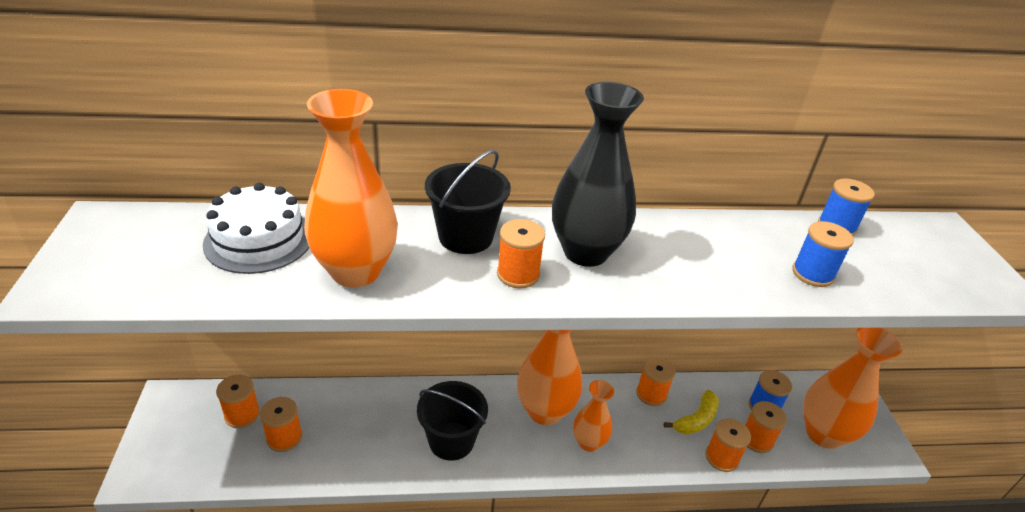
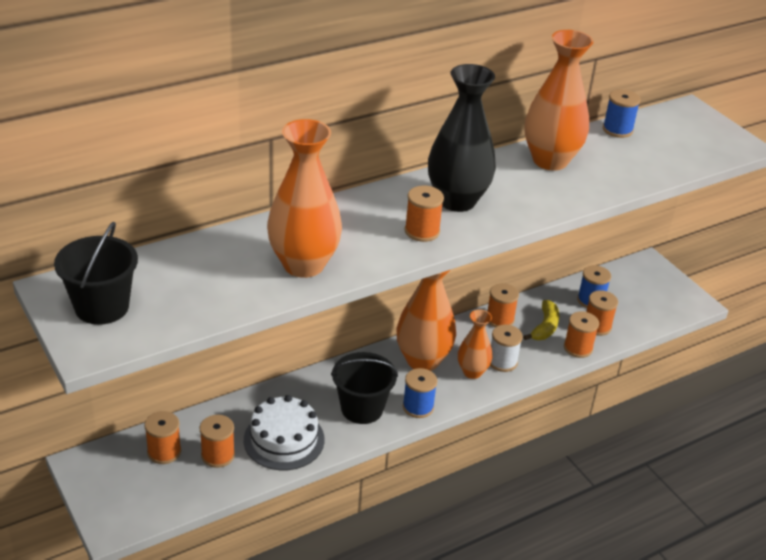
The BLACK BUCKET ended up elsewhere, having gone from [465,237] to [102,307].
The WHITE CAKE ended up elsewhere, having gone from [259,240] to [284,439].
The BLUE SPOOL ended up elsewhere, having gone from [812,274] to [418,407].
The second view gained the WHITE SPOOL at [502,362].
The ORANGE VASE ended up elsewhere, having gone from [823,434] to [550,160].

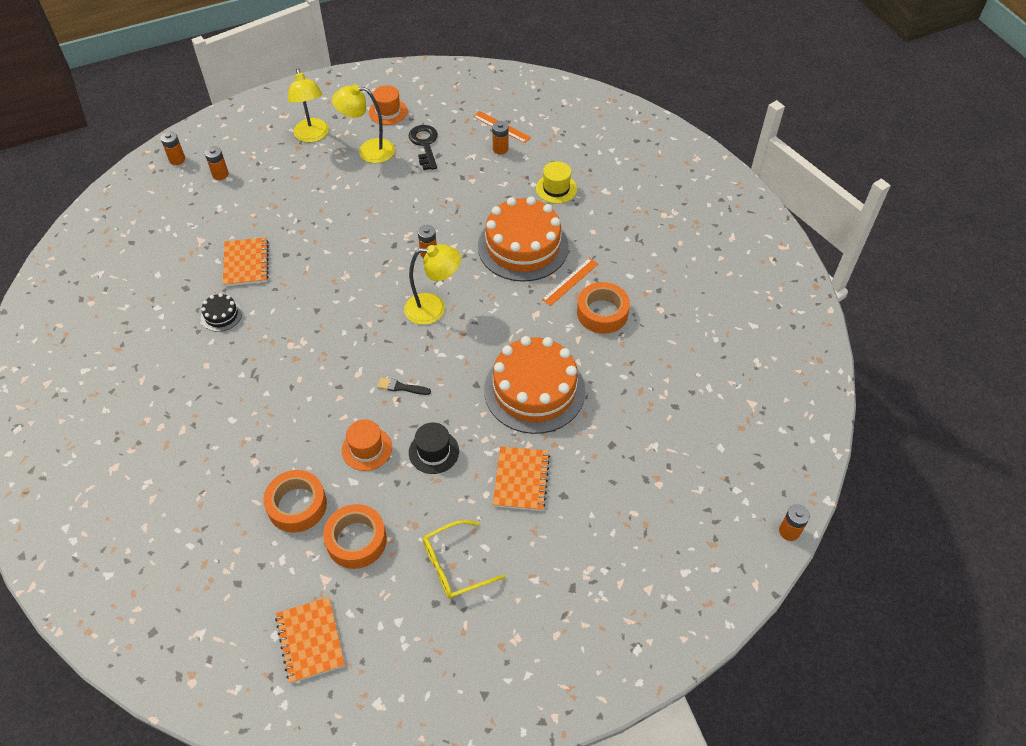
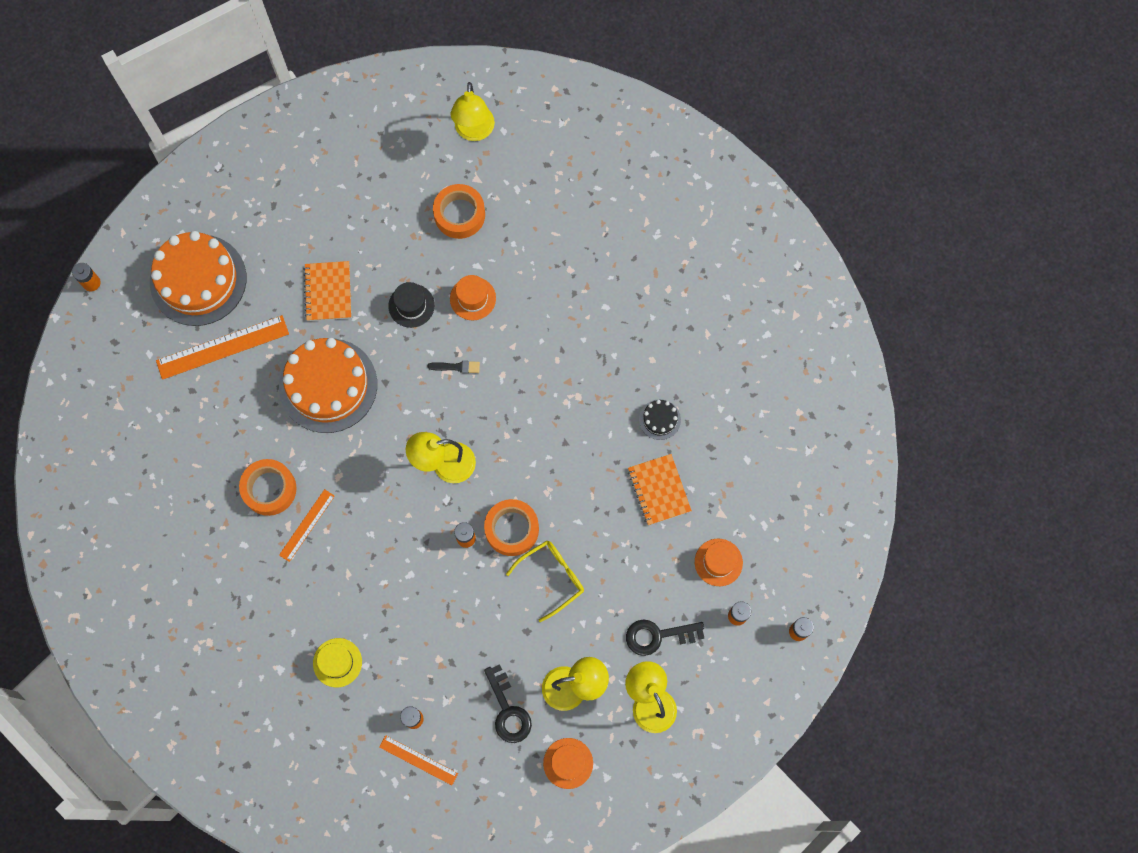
The ORANGE CAKE ended up elsewhere, having gone from [523,246] to [198,280].
The second view gained the ORANGE RULER at [222,347].
Where the ORANGE NOTEBOOK stood at [310,640], the YELLOW LAMP came to stand at [474,131].
The ORANGE TAPE ended up elsewhere, having gone from [297,505] to [512,529].
The YELLOW GLASSES ended up elsewhere, having gone from [455,565] to [552,577].
The second view gained the BLACK KEY at [658,636].
The second view gained the ORANGE HAT at [718,562].

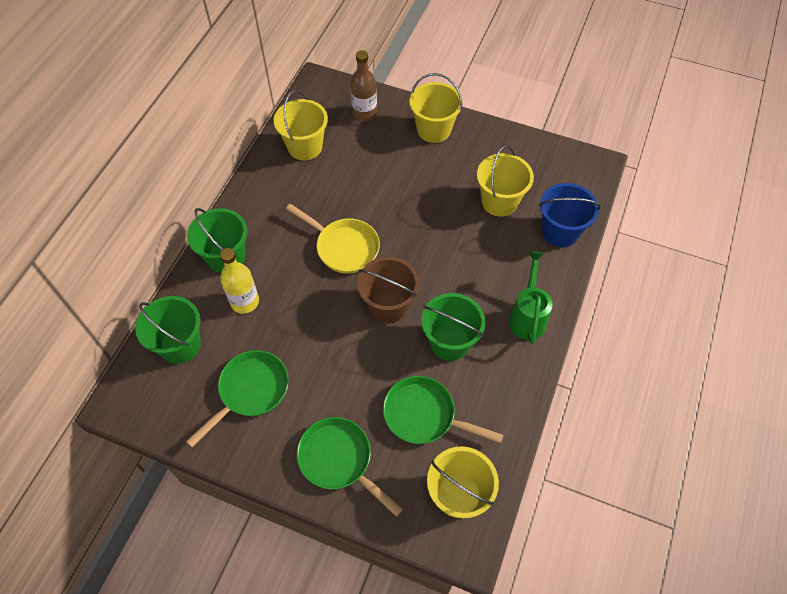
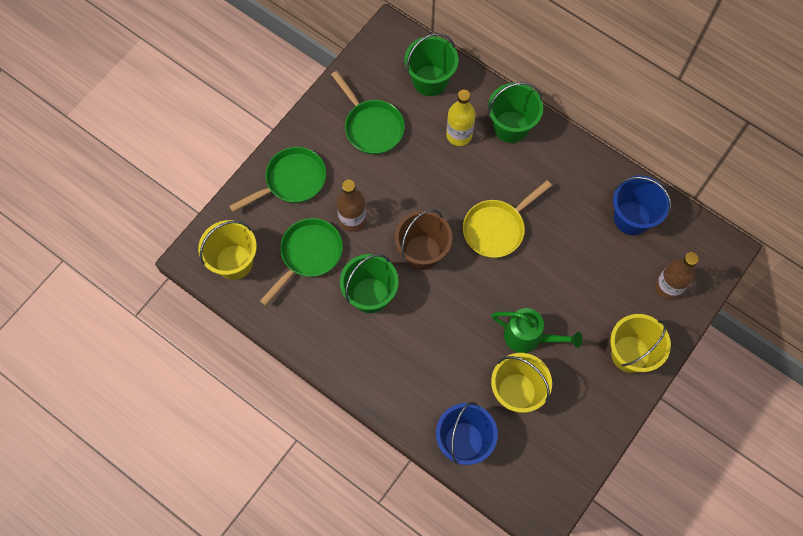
The second view gained the BROWN BOTTLE at [352,219].
The GREEN WATERING CAN ended up elsewhere, having gone from [527,316] to [528,337].
What was the YELLOW BUCKET at [305,147] turned into the BLUE BUCKET at [632,218].

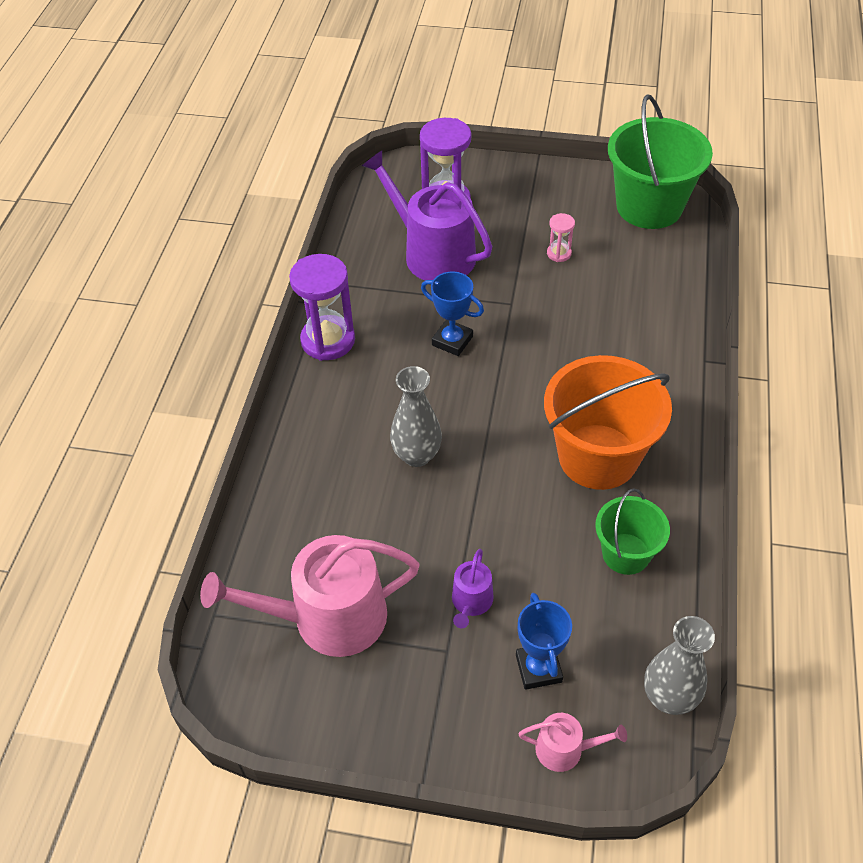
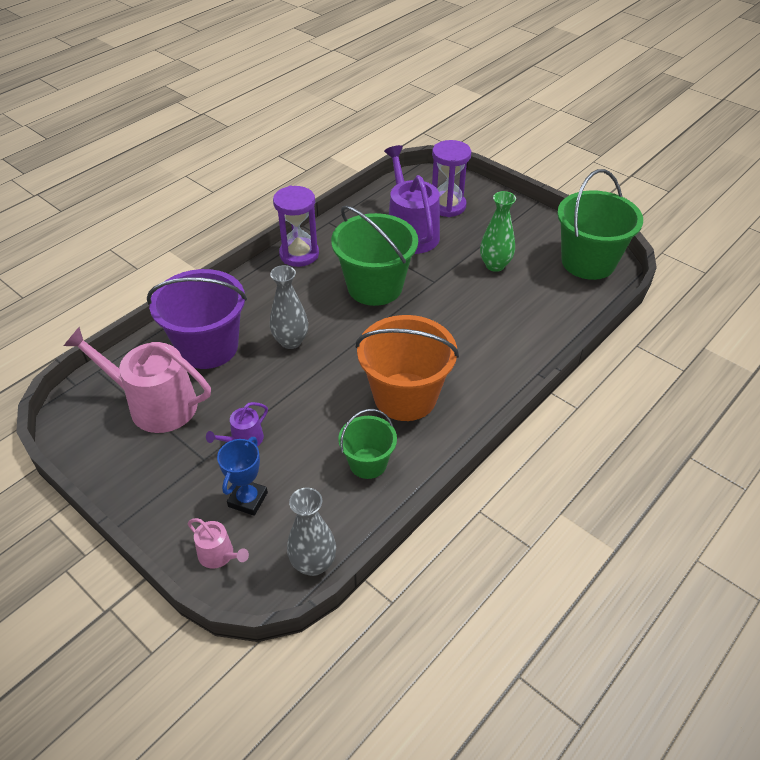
The second view gained the PURPLE BUCKET at [208,347].
Where the BLUE TROPHY stood at [452,341], the GREEN BUCKET came to stand at [375,287].
Where the PINK HOURGLASS stood at [559,253], the GREEN VASE came to stand at [495,265].

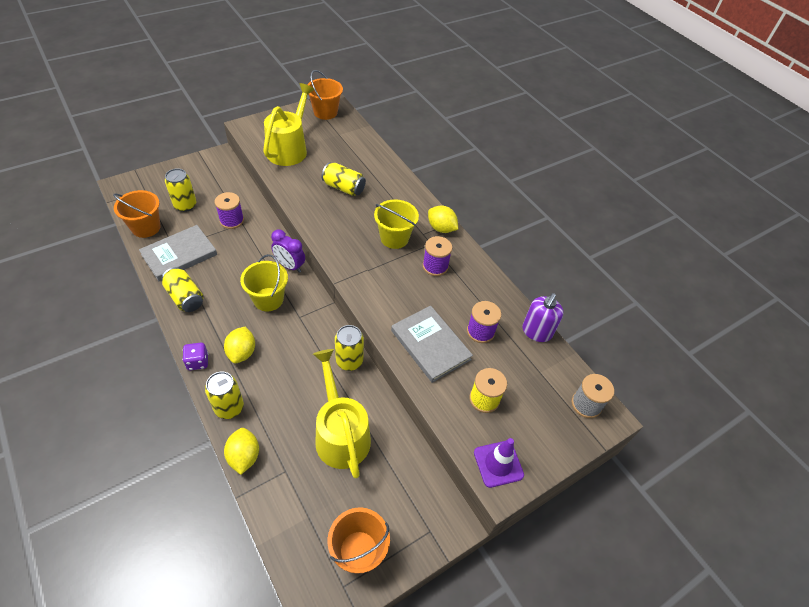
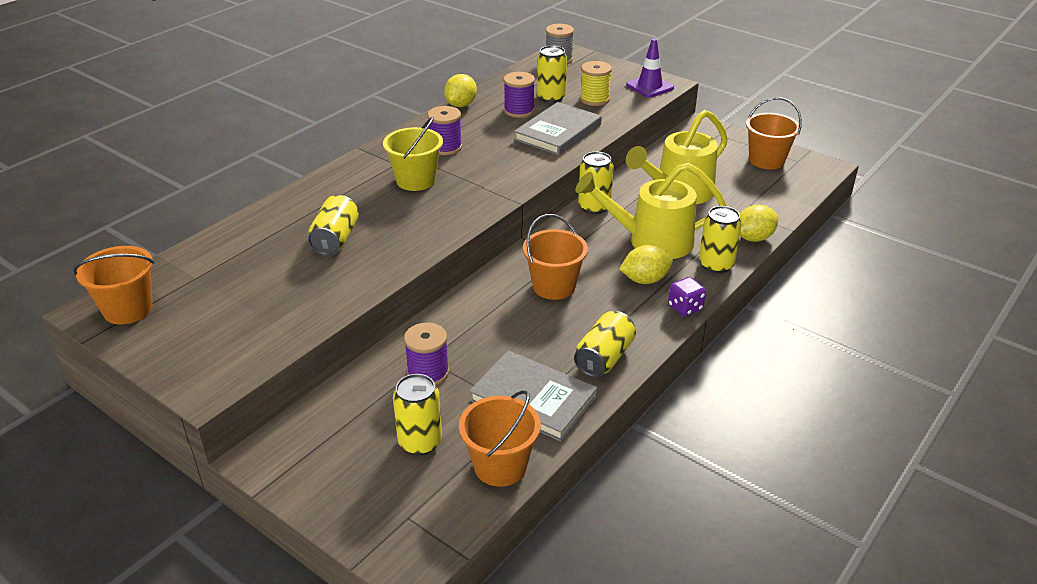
The YELLOW LEMON ended up elsewhere, having gone from [441,228] to [461,105].
What was the YELLOW BUCKET at [268,299] turned into the ORANGE BUCKET at [554,286].
The second view gained the YELLOW CAN at [551,97].
The YELLOW WATERING CAN ended up elsewhere, having gone from [289,148] to [651,241].
The second view lost the PURPLE CLOCK at [290,266].
The second view lost the PURPLE SOAP DISPENSER at [536,332].

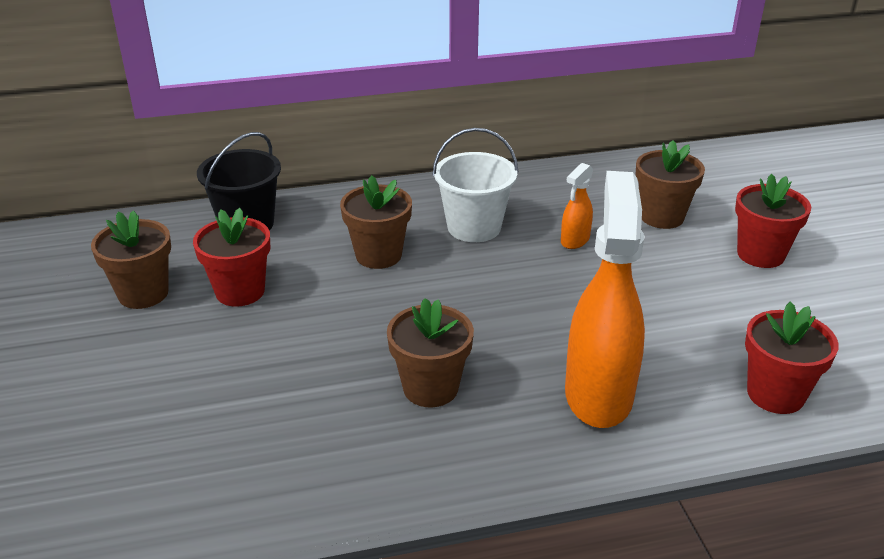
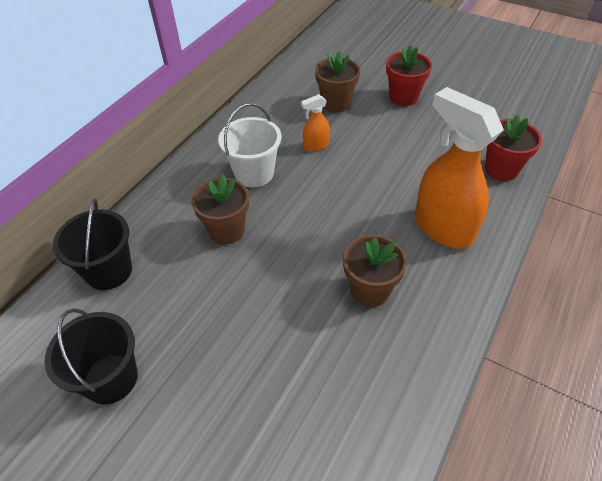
Where the BROWN FLOWER POT stood at [143,294], the BLACK BUCKET came to stand at [110,378].
The ORANGE SPRAY BOTTLE at [574,241] ended up facing another way, 75 degrees clockwise from before.
The second view lost the RED FLOWER POT at [240,291].

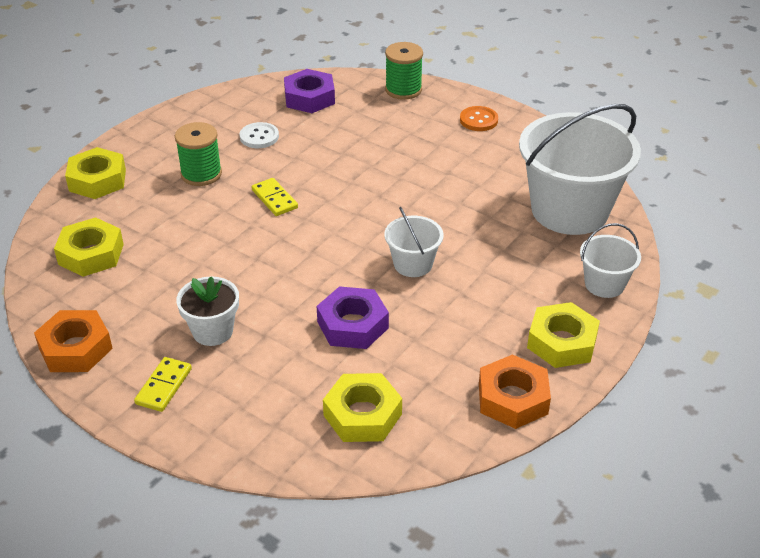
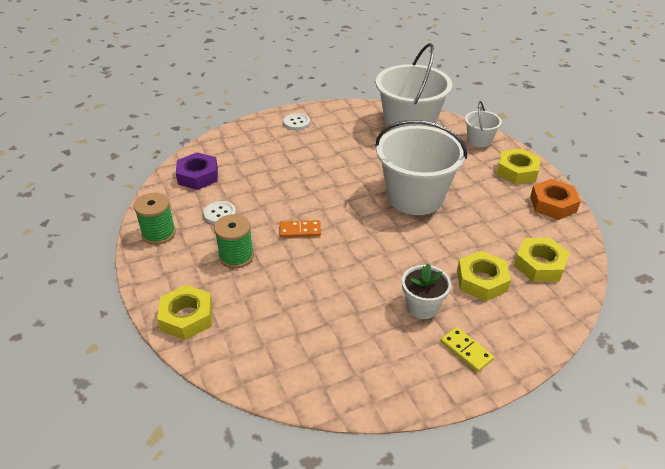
The GREEN SPOOL ended up elsewhere, having gone from [403,90] to [159,233].
What was the YELLOW DOMINO at [274,199] turned into the ORANGE DOMINO at [300,230].
What was the ORANGE BUTTON at [478,120] turned into the WHITE BUTTON at [296,123].
The size of the WHITE BUCKET at [413,264] changed by a factor of 2.11.
The YELLOW NUT ended up elsewhere, having gone from [91,254] to [481,281].
The second view lost the ORANGE NUT at [75,348].
The second view lost the PURPLE NUT at [352,325].

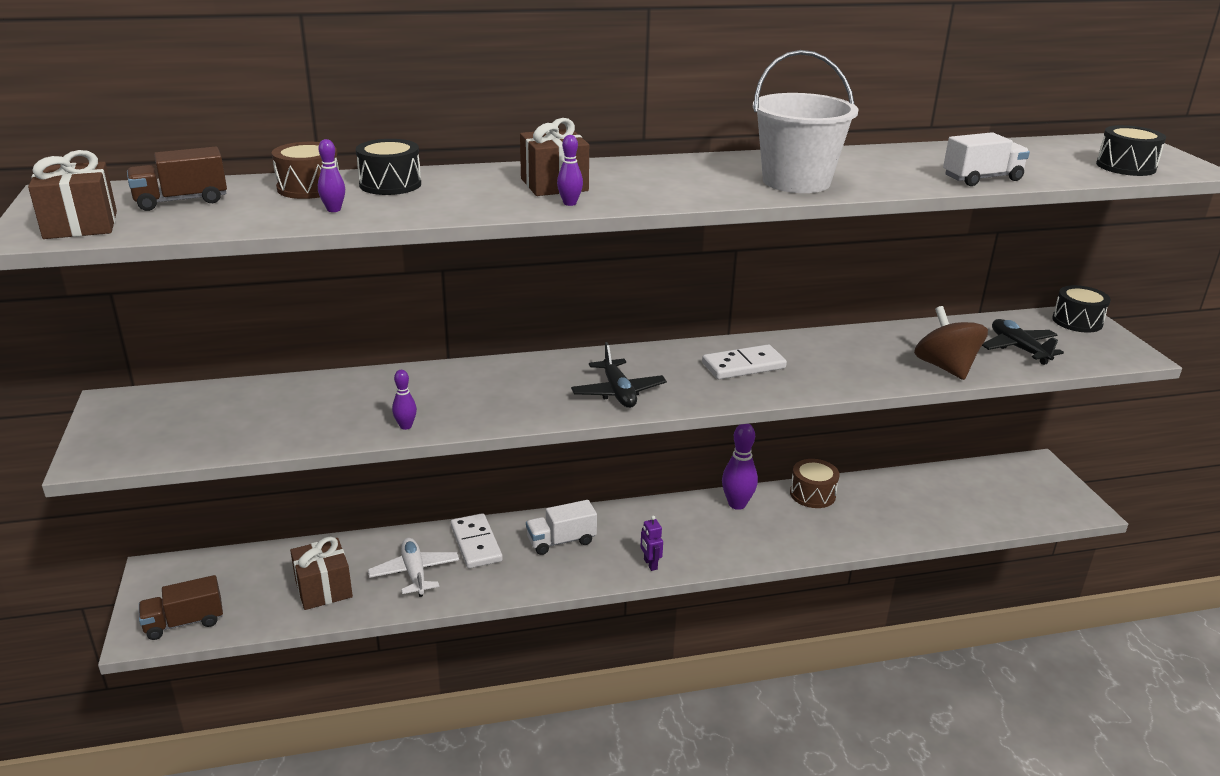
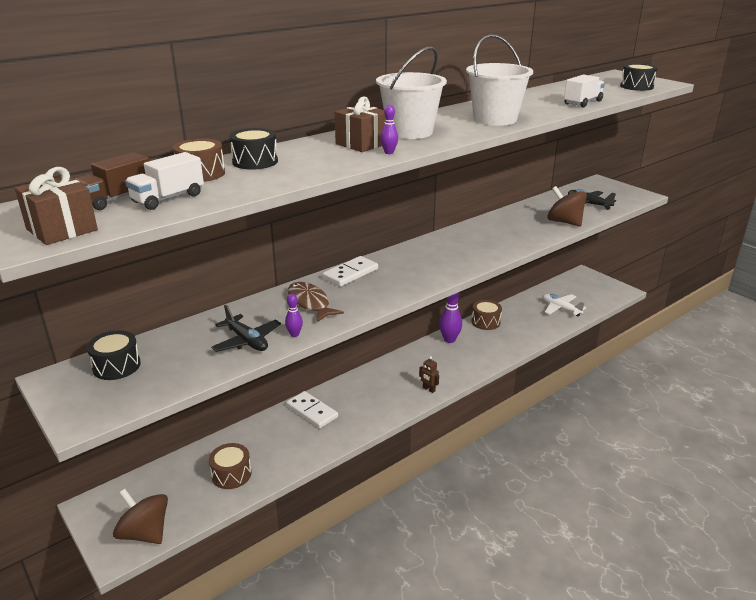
The BLACK DRUM ended up elsewhere, having gone from [1077,321] to [116,366].
Where the BROWN TRUCK stood at [184,622], the BROWN SPINNING TOP came to stand at [145,533].
The WHITE TRUCK ended up elsewhere, having gone from [561,541] to [168,198].
Where the BROWN GIFT stood at [323,589], the BROWN DRUM came to stand at [231,474].
The BLACK PLANE ended up elsewhere, having gone from [618,392] to [247,341].
The second view gained the BROWN FISH at [309,303].
The WHITE DOMINO ended up elsewhere, having gone from [743,365] to [350,273].
The second view gained the WHITE BUCKET at [410,132].
What was the PURPLE ROBOT at [650,564] turned into the BROWN ROBOT at [428,389].
The WHITE PLANE ended up elsewhere, having gone from [414,573] to [561,309].
The second view lost the PURPLE BOWLING PIN at [334,210].

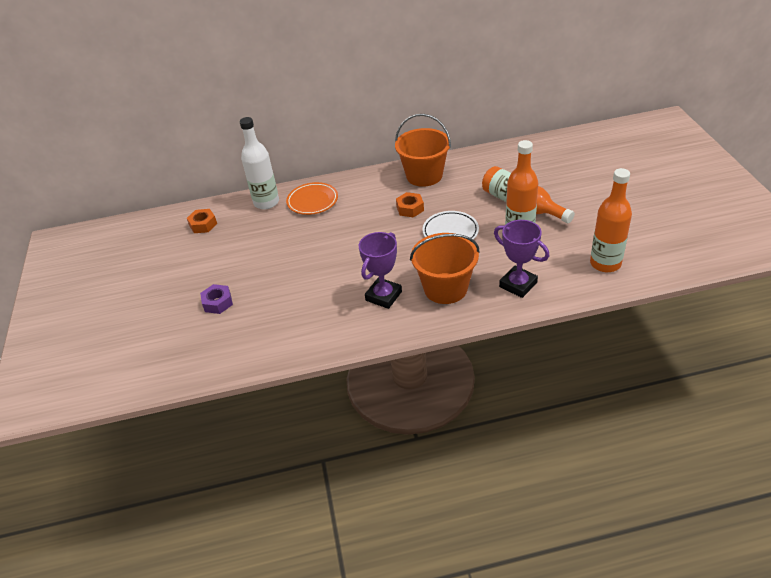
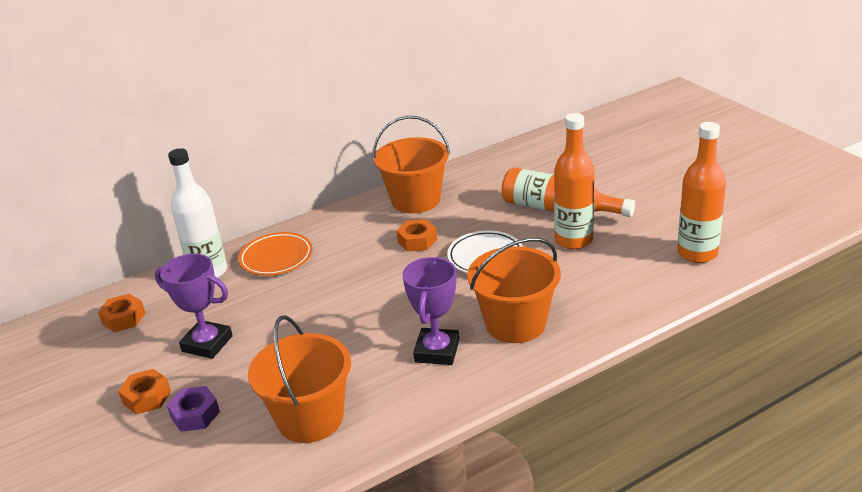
The second view gained the ORANGE NUT at [147,397].
The PURPLE TROPHY ended up elsewhere, having gone from [518,284] to [207,344].
The second view gained the ORANGE BUCKET at [310,418].

